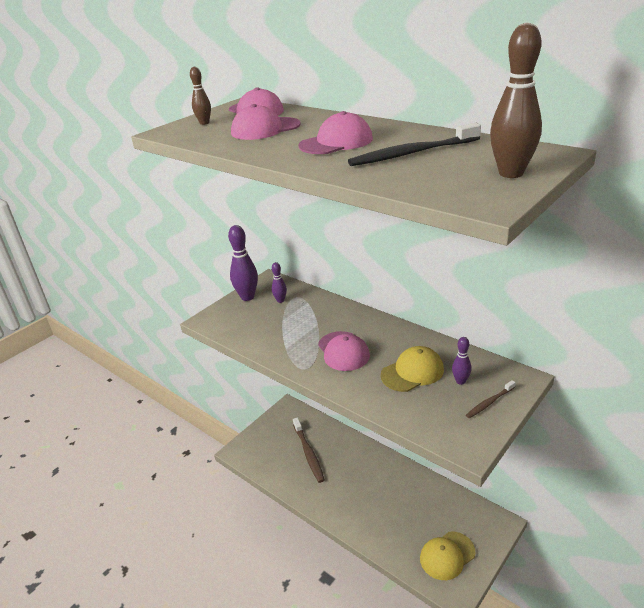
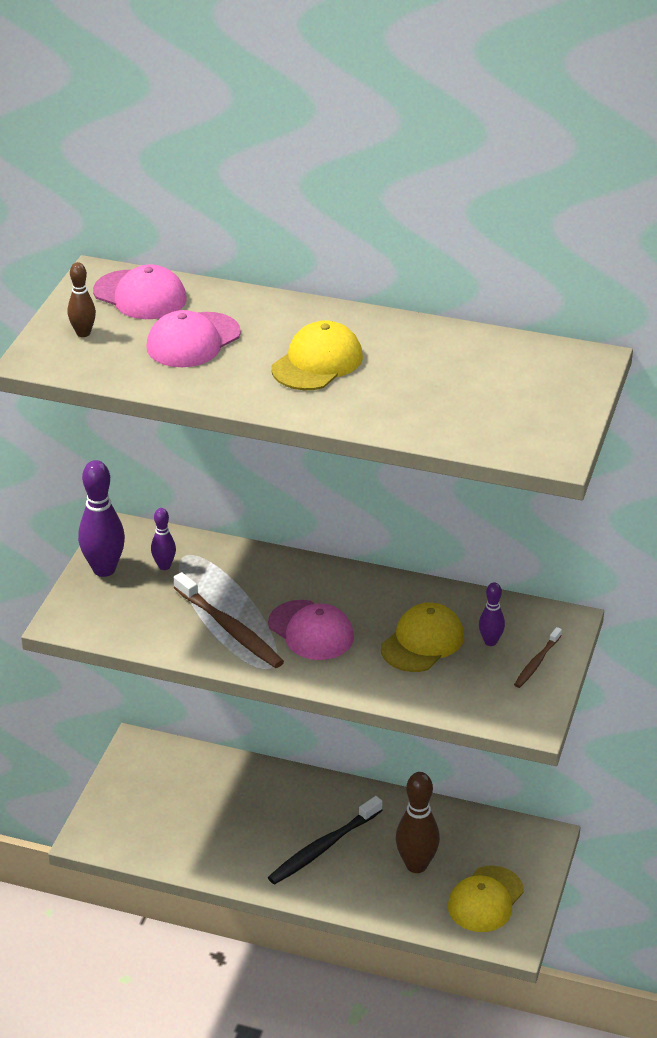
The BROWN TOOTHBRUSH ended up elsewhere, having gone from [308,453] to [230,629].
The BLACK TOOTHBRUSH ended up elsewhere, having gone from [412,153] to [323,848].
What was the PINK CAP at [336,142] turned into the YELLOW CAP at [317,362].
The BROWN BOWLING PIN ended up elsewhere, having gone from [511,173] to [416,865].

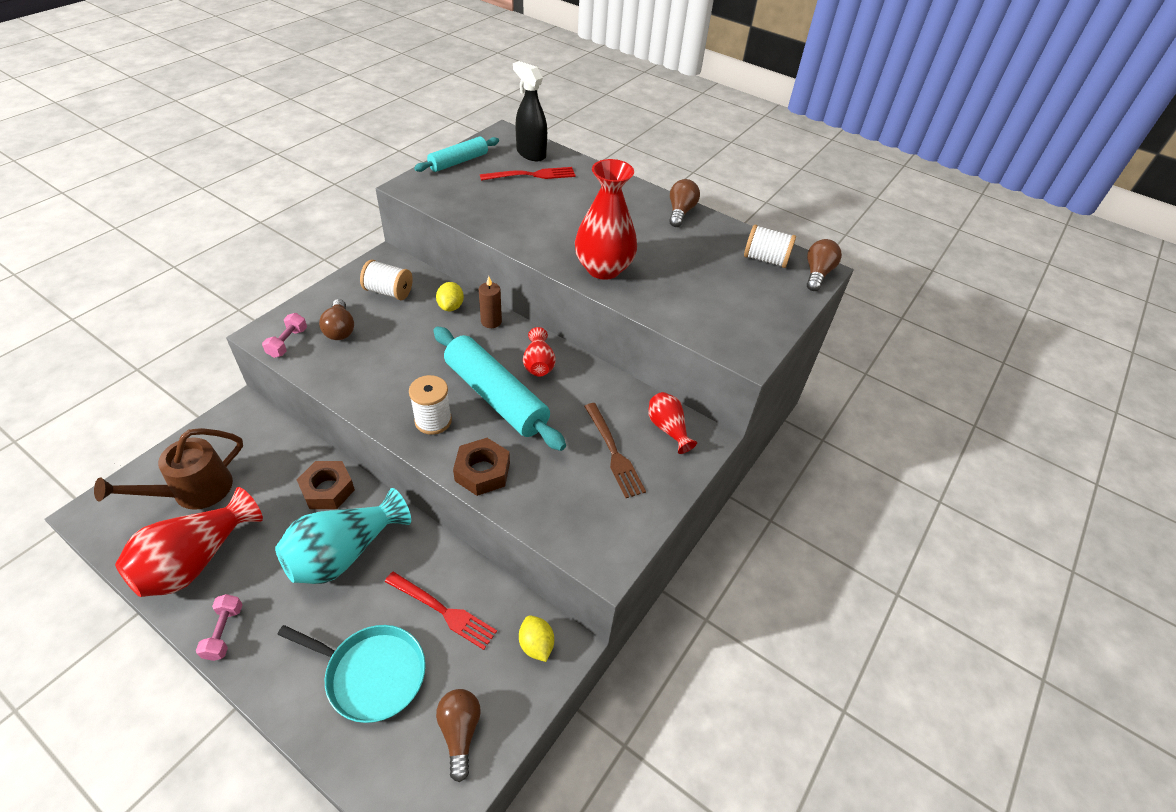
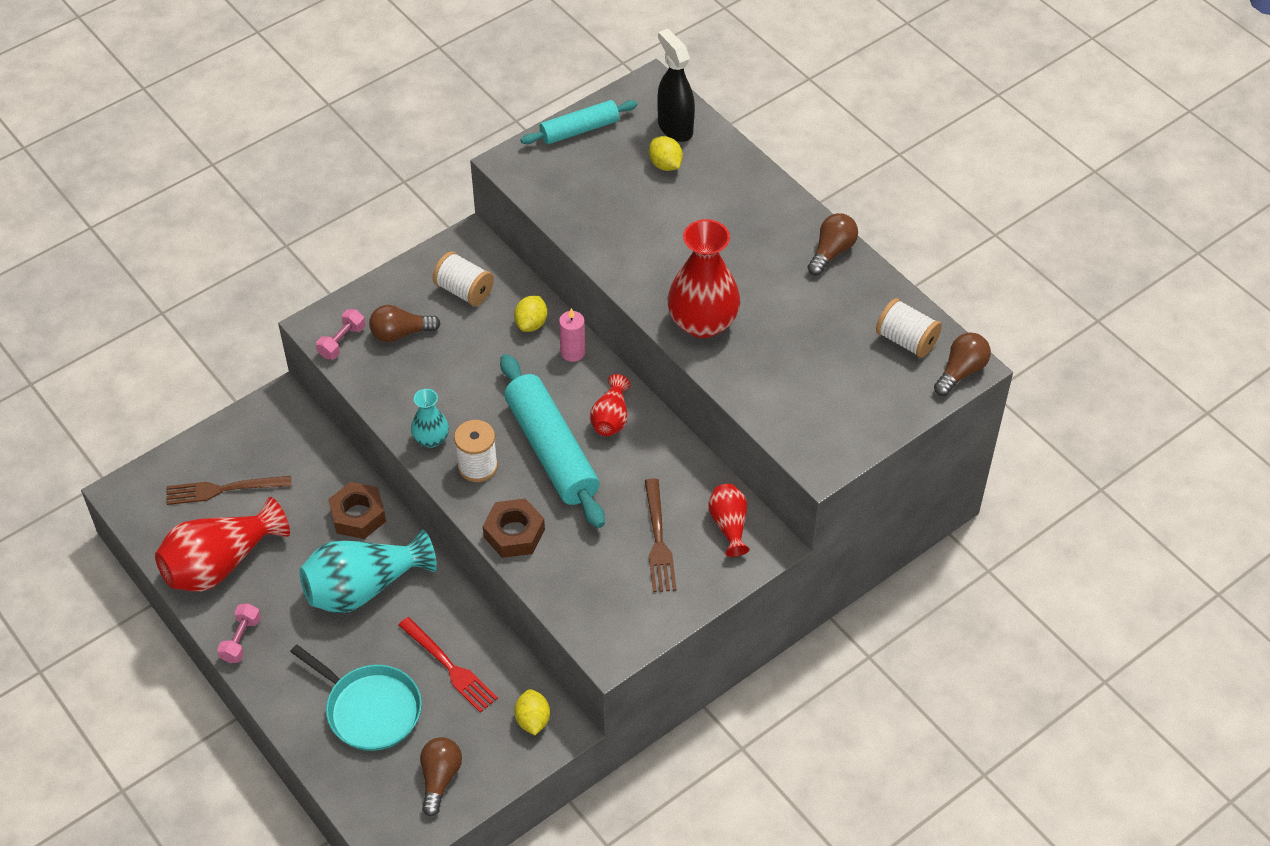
Where the BROWN WATERING CAN stood at [193,492], the BROWN FORK came to stand at [222,490].
The BROWN LIGHT BULB at [340,329] ended up facing another way, 75 degrees clockwise from before.
The second view gained the TURQUOISE VASE at [431,439].
What was the BROWN CANDLE at [491,321] turned into the PINK CANDLE at [573,352].
Where the RED FORK stood at [532,175], the YELLOW LEMON came to stand at [665,165].

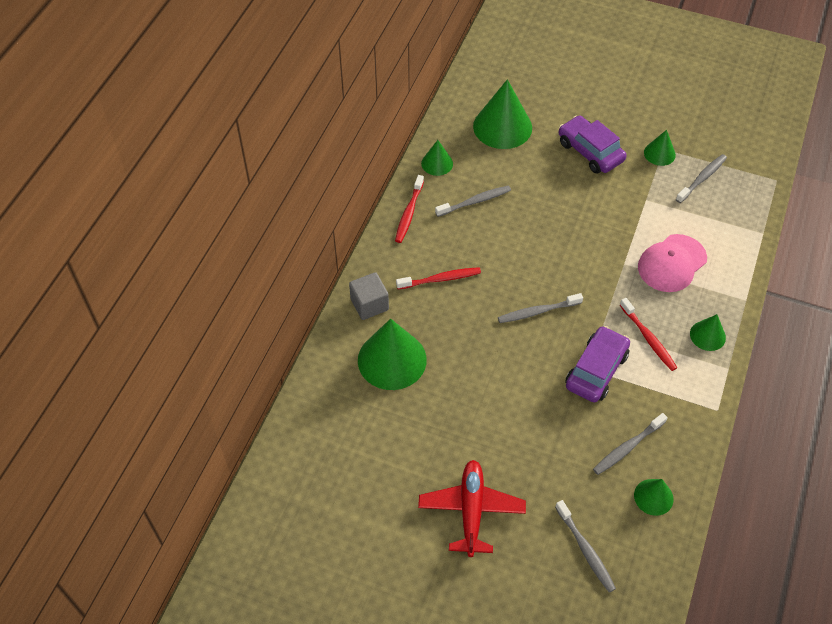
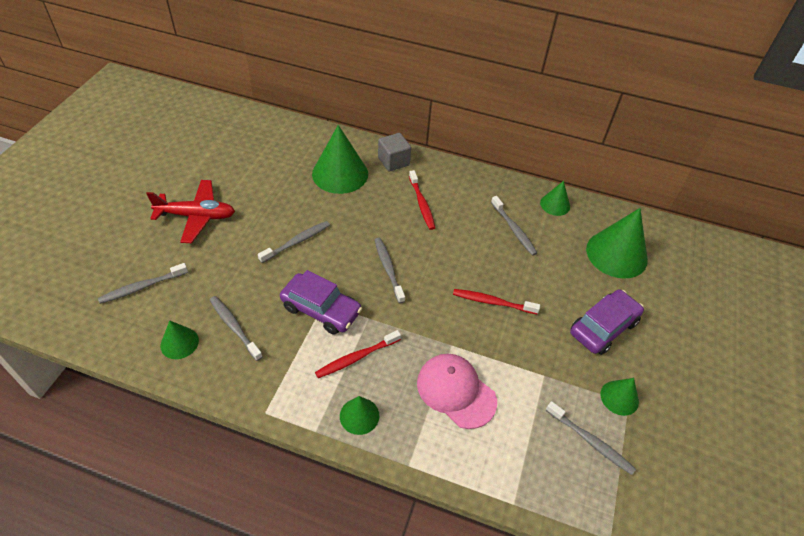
The second view gained the GREY TOOTHBRUSH at [297,242].
The RED TOOTHBRUSH ended up elsewhere, having gone from [409,213] to [492,302].

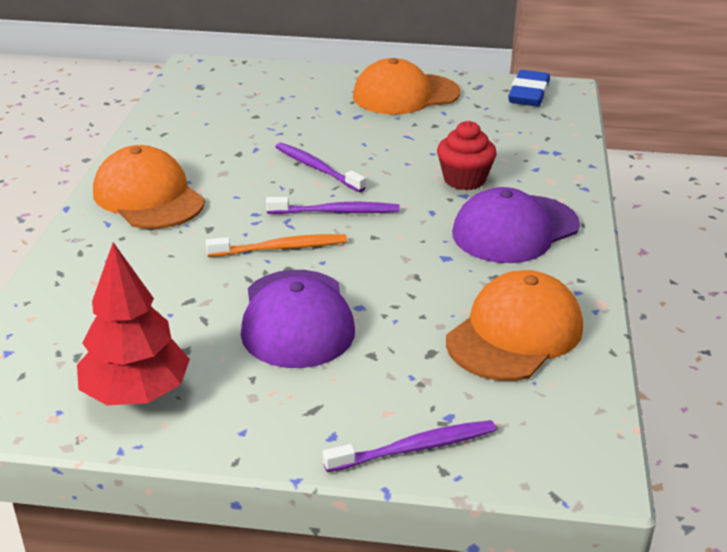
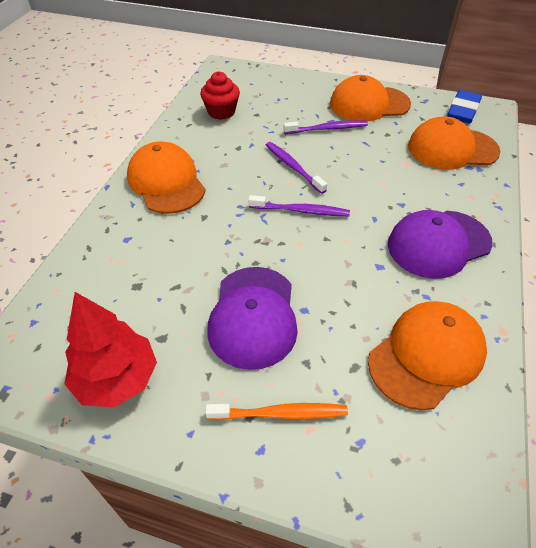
The RED CUPCAKE ended up elsewhere, having gone from [464,180] to [221,112].
The ORANGE TOOTHBRUSH ended up elsewhere, having gone from [281,248] to [281,413].
The PURPLE TOOTHBRUSH ended up elsewhere, having gone from [415,448] to [328,129].
The second view gained the ORANGE CAP at [452,149].

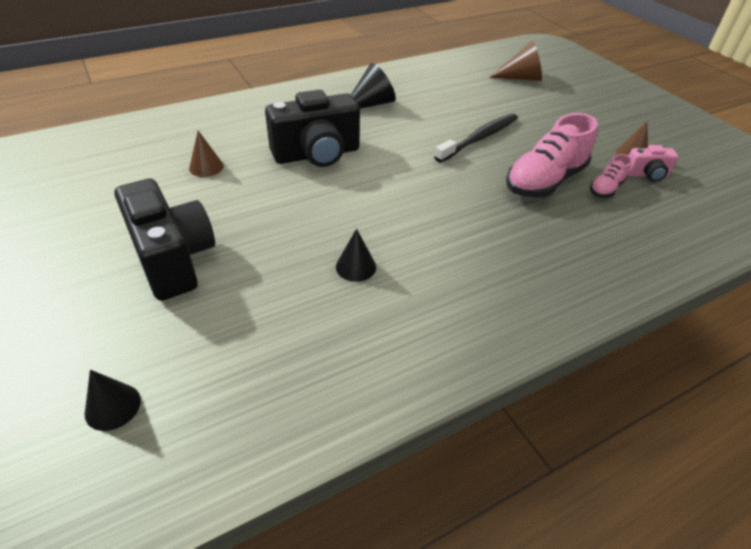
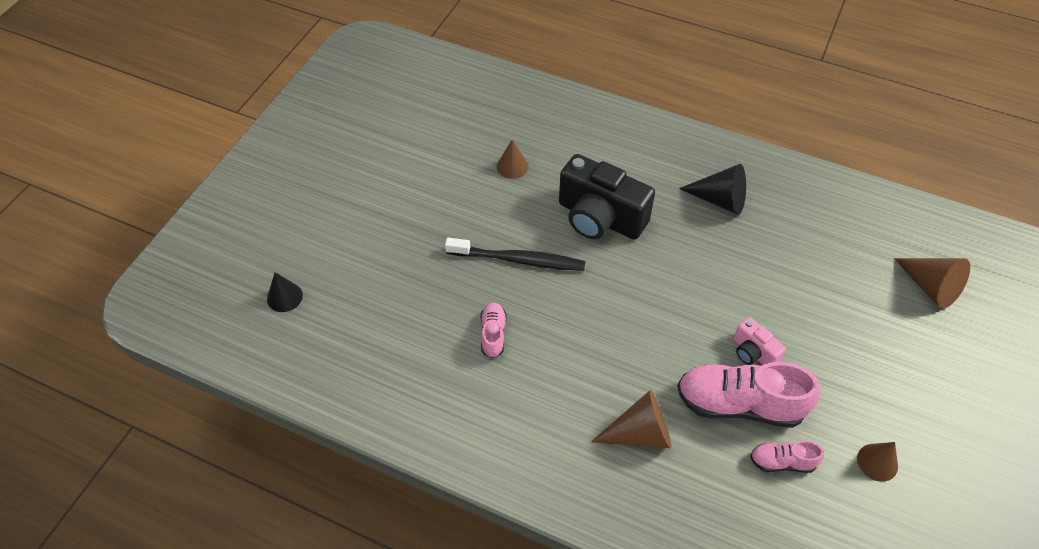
The BLACK TOOTHBRUSH ended up elsewhere, having gone from [479,138] to [518,260].
Where the BLACK CONE stood at [356,267], the PINK SHOE came to stand at [493,334].
The second view gained the BROWN CONE at [640,433].
The PINK CAMERA ended up elsewhere, having gone from [646,174] to [753,352].
The second view lost the BLACK CAMERA at [173,258].

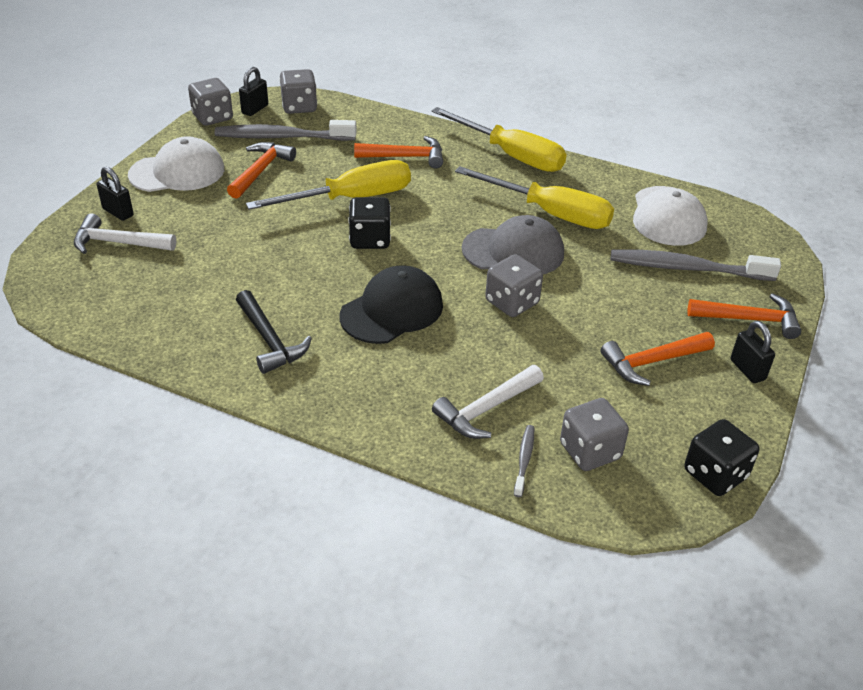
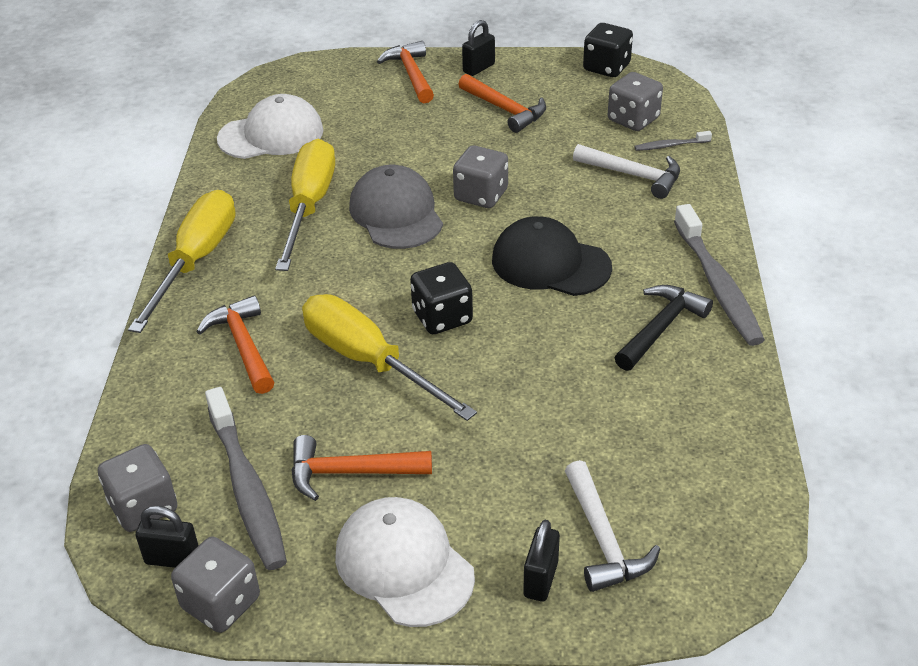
The GREY TOOTHBRUSH ended up elsewhere, having gone from [687,268] to [717,285].

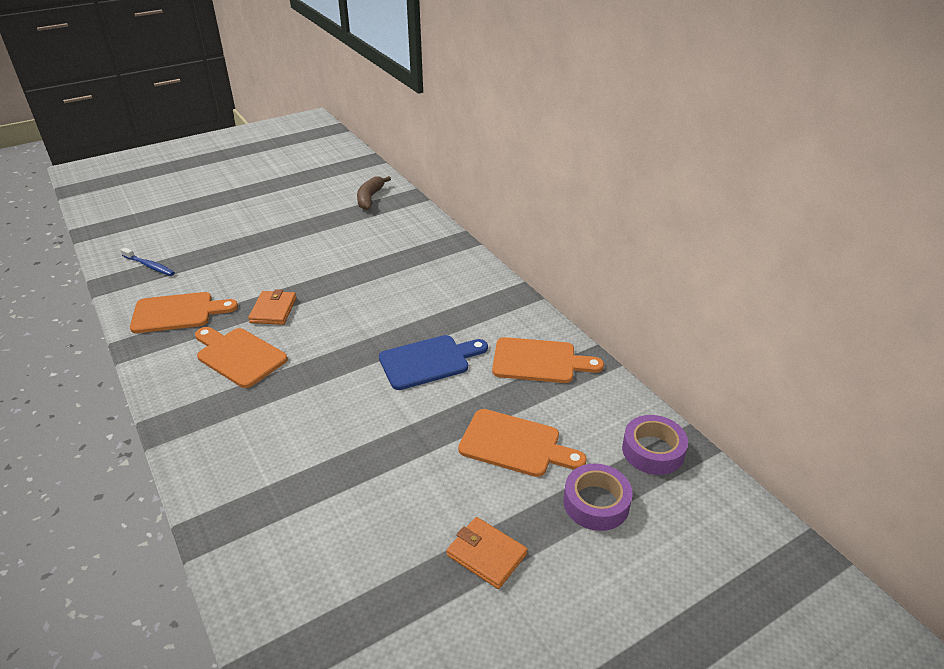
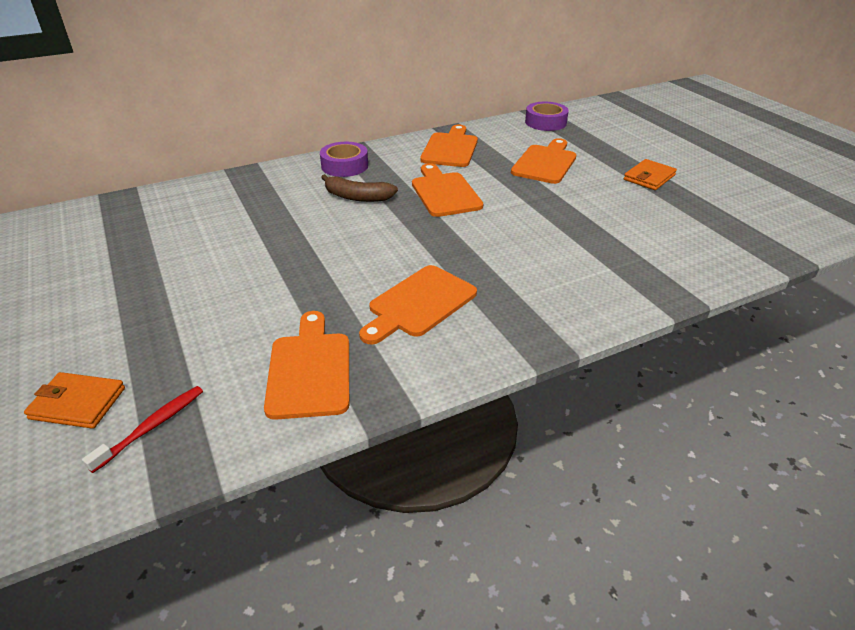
The ORANGE WALLET ended up elsewhere, having gone from [273,310] to [78,403].
What was the BLUE TOOTHBRUSH at [149,266] turned into the RED TOOTHBRUSH at [152,427].
The PURPLE TAPE ended up elsewhere, having gone from [596,503] to [344,166].
The BROWN BANANA ended up elsewhere, having gone from [370,198] to [357,197].
What was the BLUE CUTTING BOARD at [428,361] turned into the ORANGE CUTTING BOARD at [444,193].

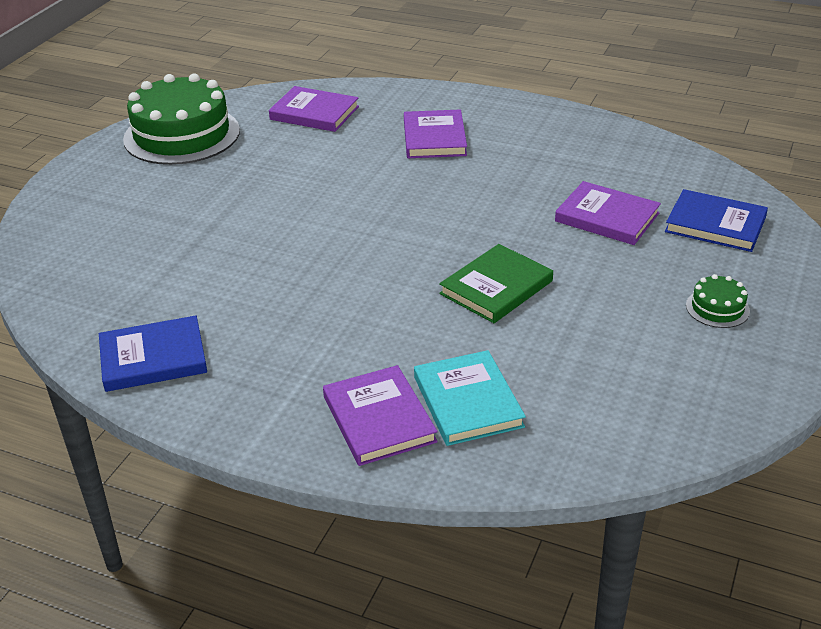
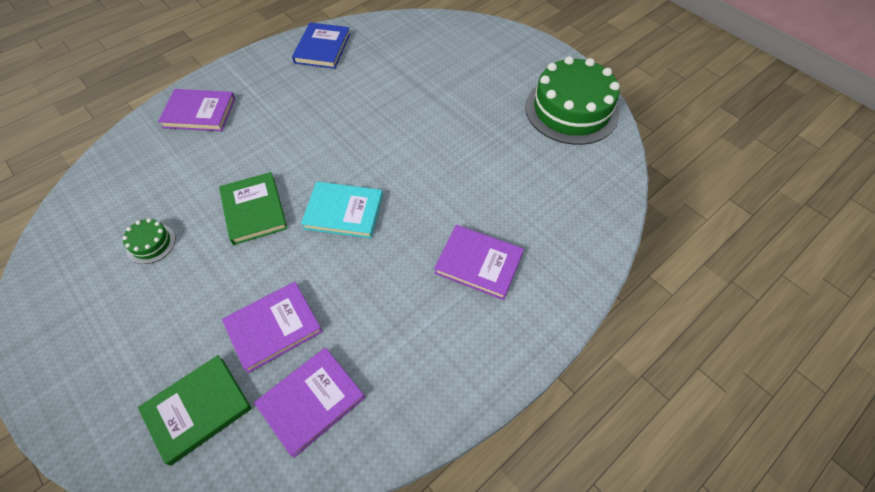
The GREEN CAKE ended up elsewhere, having gone from [717,308] to [151,243].
What was the BLUE BOOK at [715,224] turned into the GREEN BOOK at [198,409].
The PURPLE BOOK ended up elsewhere, having gone from [314,113] to [311,401].
The TURQUOISE BOOK ended up elsewhere, having gone from [468,402] to [343,212].

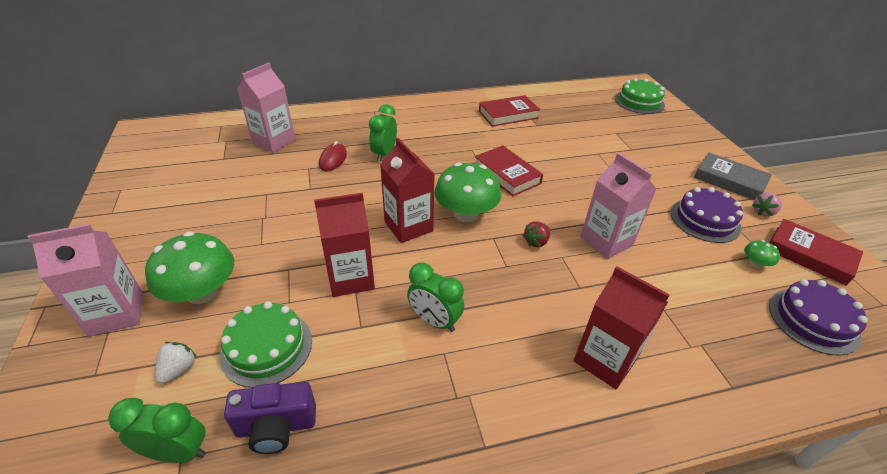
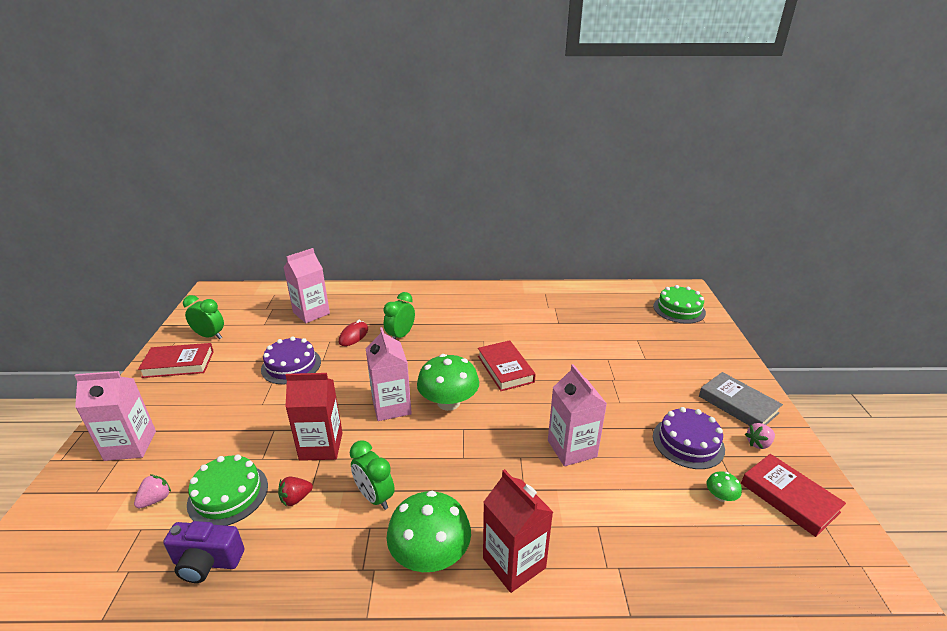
What was the WHITE STRAWBERRY at [179,369] turned into the PINK STRAWBERRY at [156,499].
The RED BOOK ended up elsewhere, having gone from [508,114] to [178,364].
The GREEN CLOCK ended up elsewhere, having gone from [178,452] to [210,336].
The PURPLE CAKE ended up elsewhere, having gone from [813,320] to [291,365].
The RED STRAWBERRY ended up elsewhere, having gone from [536,242] to [296,498].
What was the RED CARTON at [408,226] turned into the PINK CARTON at [391,406].
The GREEN MUSHROOM ended up elsewhere, having gone from [202,292] to [430,554].

